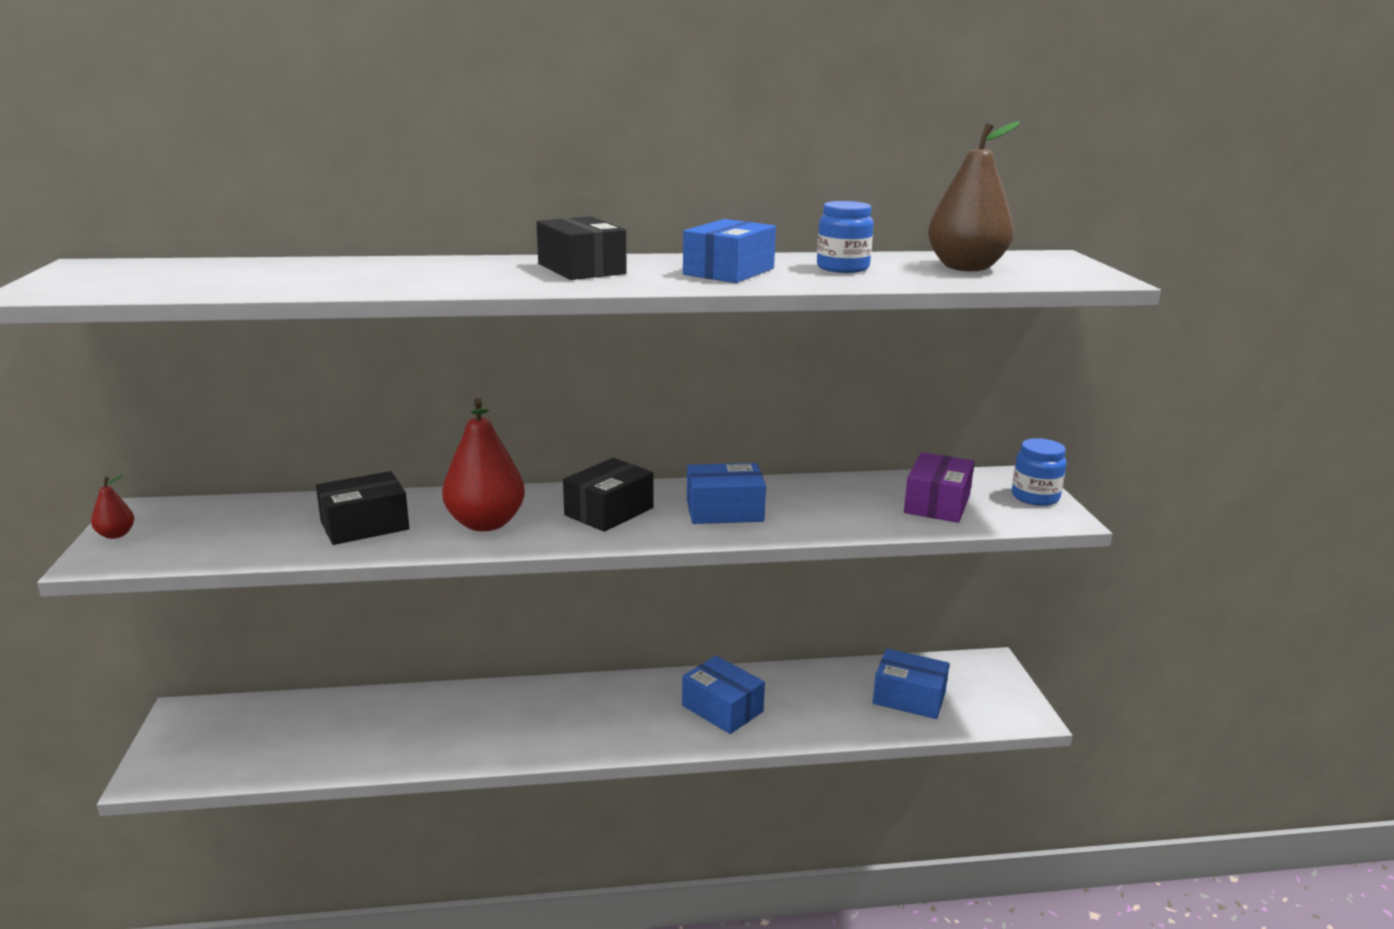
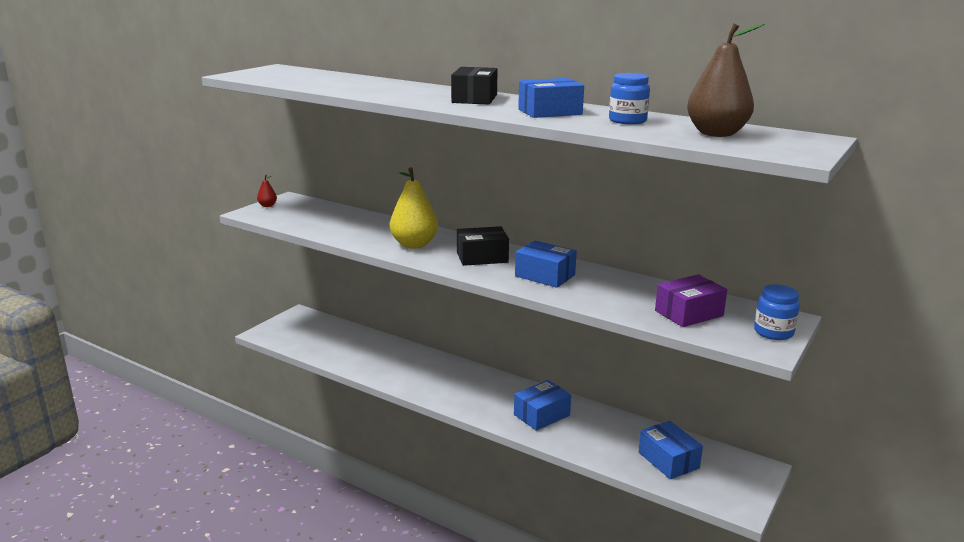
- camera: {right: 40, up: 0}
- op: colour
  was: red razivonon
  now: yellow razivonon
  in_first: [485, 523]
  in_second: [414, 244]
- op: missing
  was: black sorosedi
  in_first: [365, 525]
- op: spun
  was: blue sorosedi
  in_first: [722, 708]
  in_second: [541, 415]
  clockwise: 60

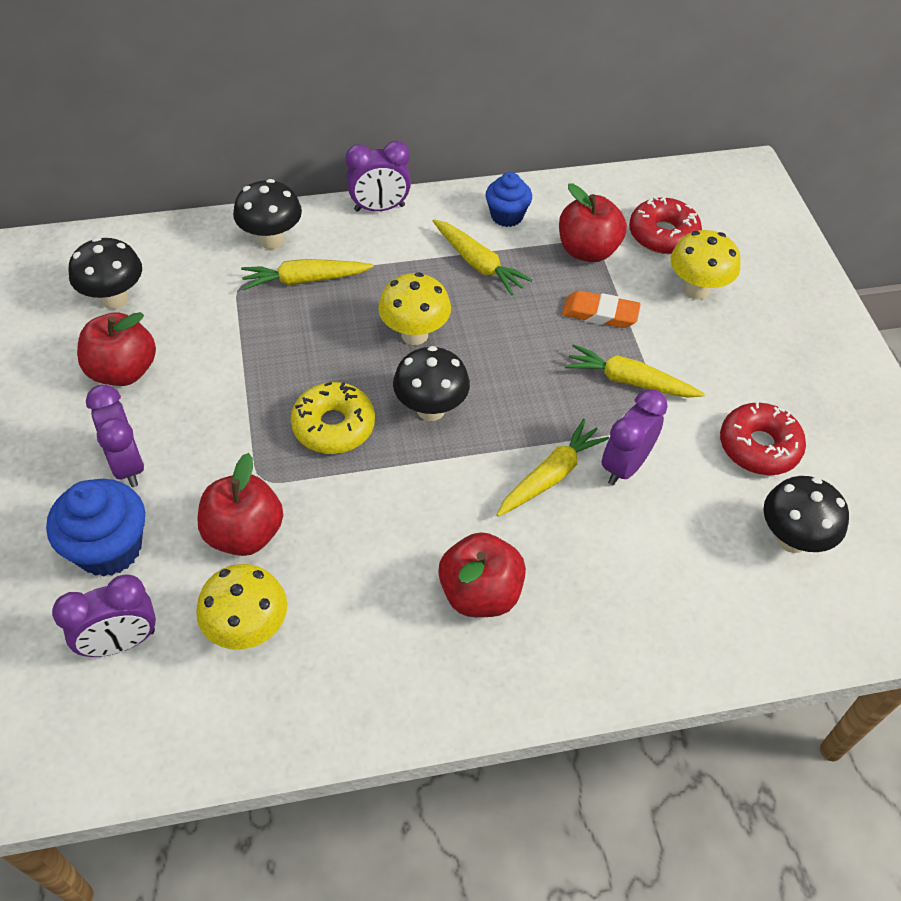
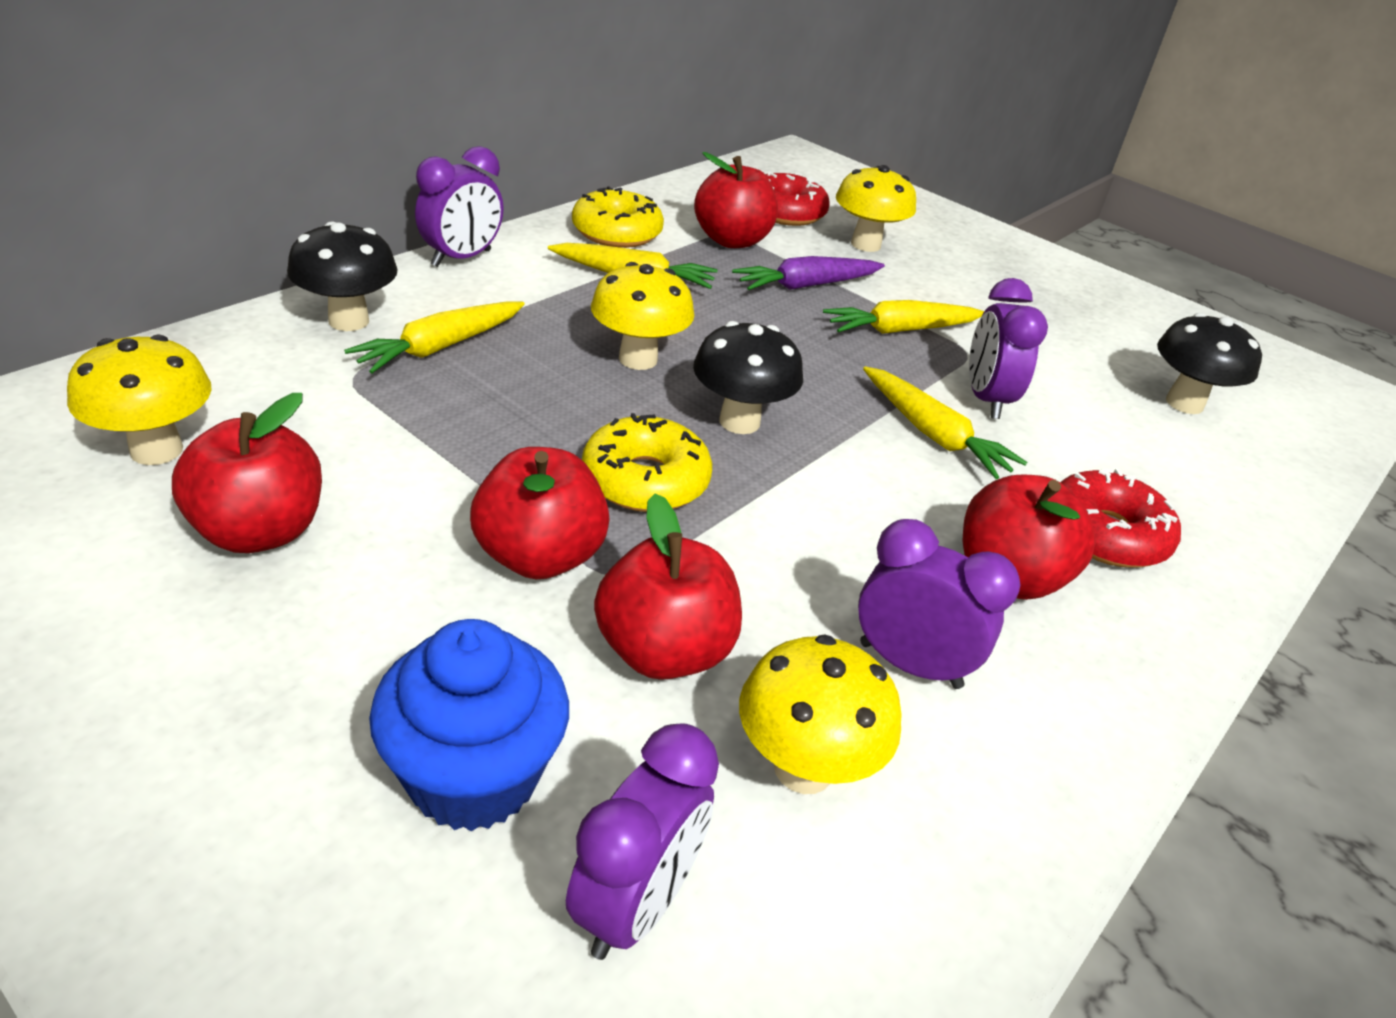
- camera: {right: -40, up: -15}
- op: exchanged
  was: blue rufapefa
  now: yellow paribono
  in_first: [507, 216]
  in_second: [616, 232]
- op: colour
  was: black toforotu
  now: yellow toforotu
  in_first: [115, 299]
  in_second: [156, 450]
- op: exchanged
  was: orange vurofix
  now: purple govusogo
  in_first: [600, 314]
  in_second: [806, 285]
- op: relocated
  was: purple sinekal
  in_first: [128, 464]
  in_second: [910, 665]
- op: relocated
  was: red paribono
  in_first: [759, 446]
  in_second: [1106, 534]
- op: spun
  was: yellow govusogo
  in_first: [551, 475]
  in_second: [933, 435]
  clockwise: 135
- op: appeared
  now: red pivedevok
  in_second: [539, 556]

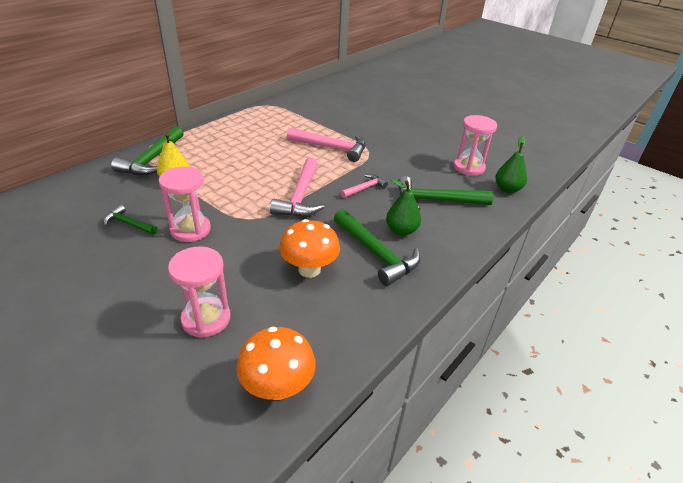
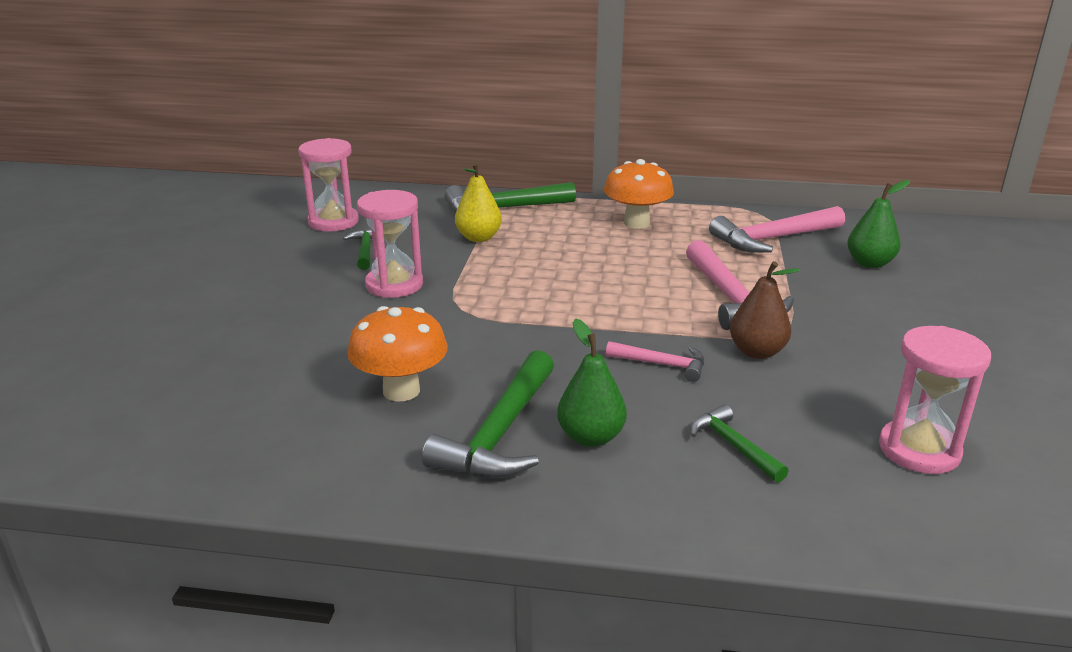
- camera: {right: 60, up: -10}
- op: relocated
  was: green razivonon
  in_first: [507, 189]
  in_second: [869, 263]
- op: relocated
  was: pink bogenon
  in_first: [300, 197]
  in_second: [773, 239]
- op: size
  was: green bogenon
  in_first: [436, 201]
  in_second: [733, 446]
  ratio: 0.55
- op: relocated
  was: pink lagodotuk
  in_first: [206, 319]
  in_second: [333, 222]
- op: relocated
  was: orange toforotu
  in_first: [277, 387]
  in_second: [636, 223]
- op: appeared
  now: brown razivonon
  in_second: [757, 352]

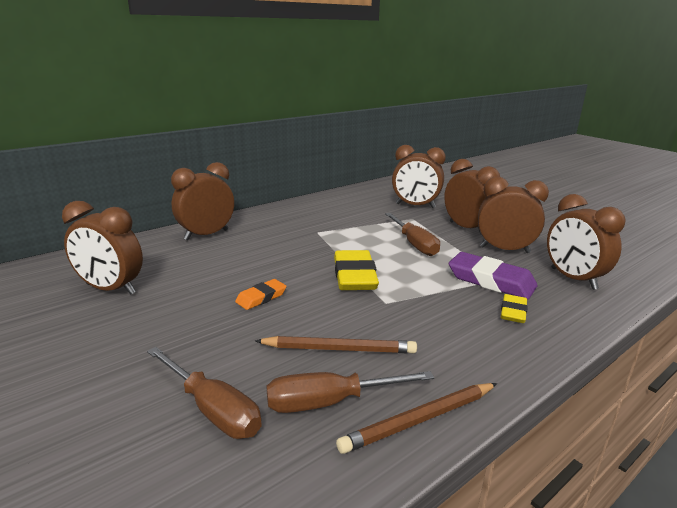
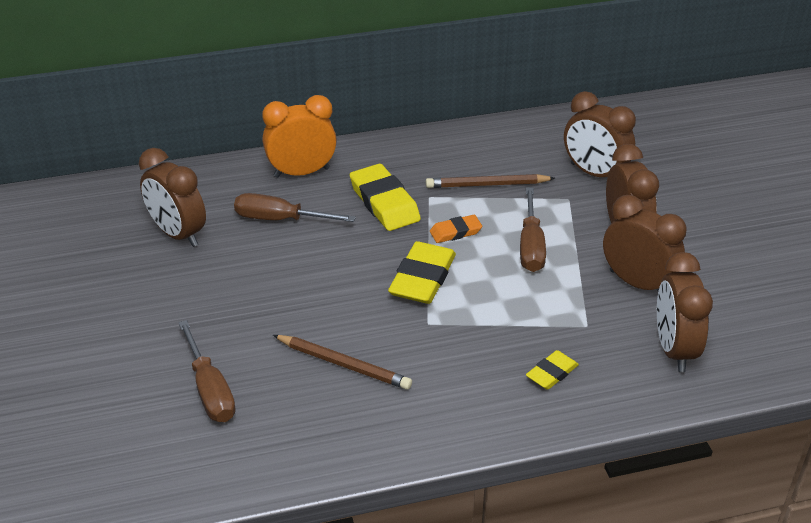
- camera: {right: 25, up: 15}
- op: colour
  was: brown sinekal
  now: orange sinekal
  in_first: [206, 235]
  in_second: [301, 172]
- op: missing
  was: purple vurofix
  in_first: [491, 281]
- op: relocated
  was: orange vurofix
  in_first: [261, 297]
  in_second: [455, 232]
- op: relocated
  was: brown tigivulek
  in_first: [330, 402]
  in_second: [280, 219]
- op: relocated
  was: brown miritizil
  in_first: [419, 420]
  in_second: [487, 185]
- op: appeared
  now: yellow vurofix
  in_second: [384, 203]

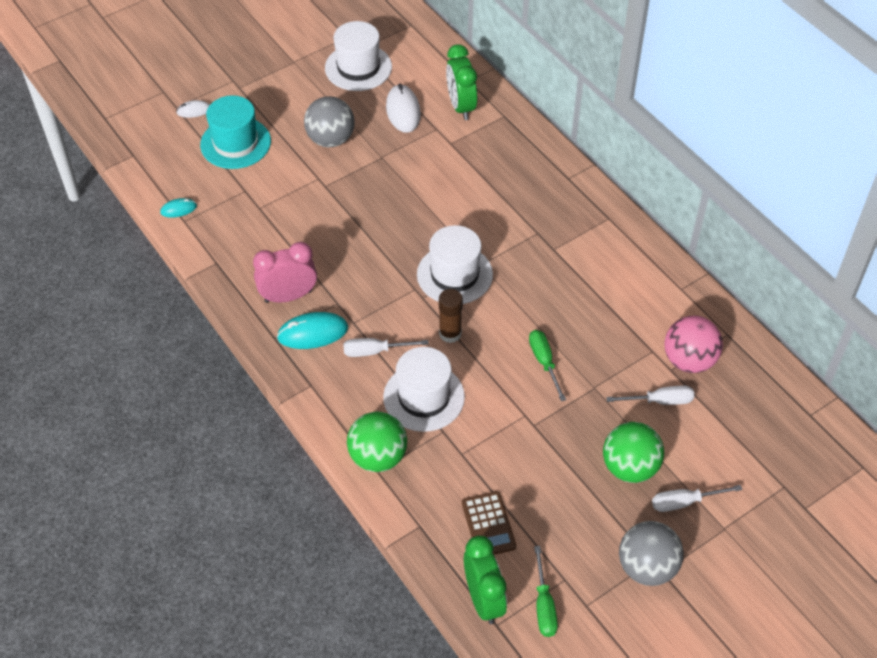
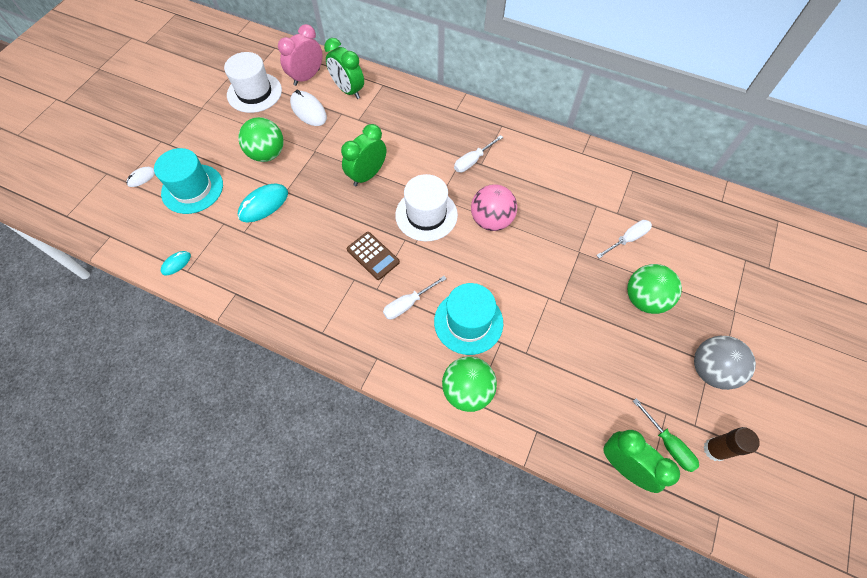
- camera: {right: -30, up: 10}
- op: colour
  was: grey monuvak
  now: green monuvak
  in_first: [330, 139]
  in_second: [267, 154]
- op: relocated
  was: pink sinekal
  in_first: [288, 296]
  in_second: [307, 77]
- op: relocated
  was: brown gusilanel
  in_first: [450, 334]
  in_second: [714, 449]
- op: relocated
  was: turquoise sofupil
  in_first: [313, 333]
  in_second: [263, 204]
- op: relocated
  was: pink monuvak
  in_first: [689, 360]
  in_second: [491, 220]
- op: missing
  was: green tigivulek
  in_first: [544, 362]
- op: colour
  was: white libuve
  now: turquoise libuve
  in_first: [424, 397]
  in_second: [468, 322]
- op: relocated
  was: white tigivulek
  in_first: [684, 502]
  in_second: [473, 161]
- op: relocated
  was: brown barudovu
  in_first: [488, 525]
  in_second: [373, 256]
- op: appeared
  now: green sinekal
  in_second: [367, 175]

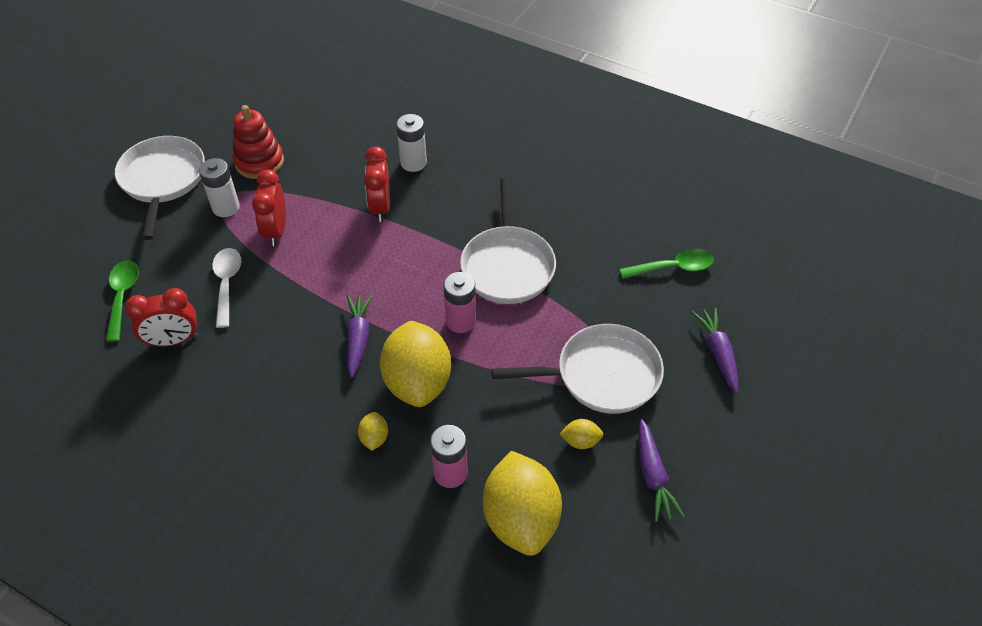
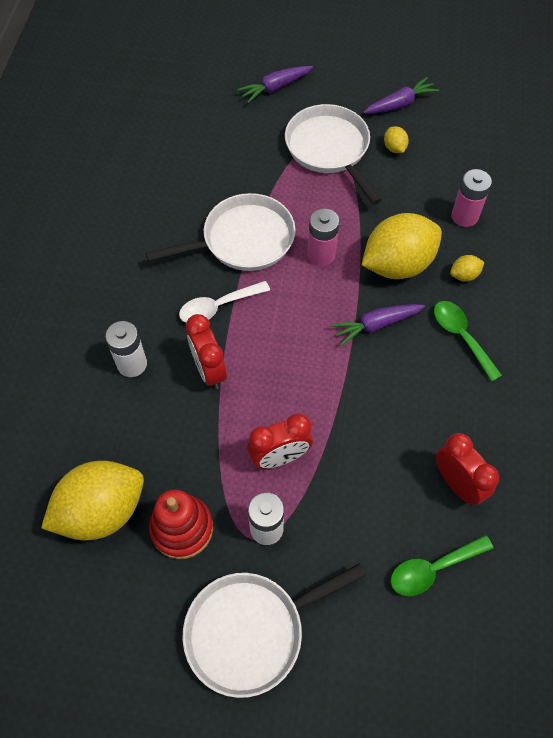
- camera: {right: -110, up: 10}
- op: spun
  was: red sinekal
  in_first: [380, 207]
  in_second: [209, 370]
  clockwise: 90
- op: relocated
  was: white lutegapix
  in_first: [227, 284]
  in_second: [218, 307]
- op: relocated
  was: green lutegapix
  in_first: [673, 267]
  in_second: [461, 336]
- op: relocated
  was: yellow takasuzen
  in_first: [521, 519]
  in_second: [101, 511]

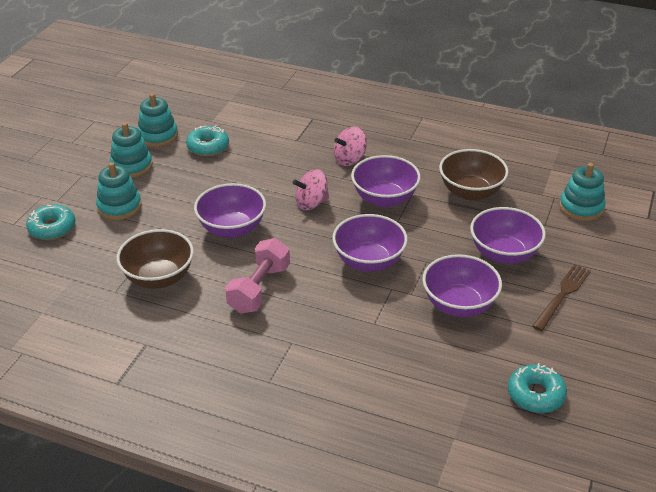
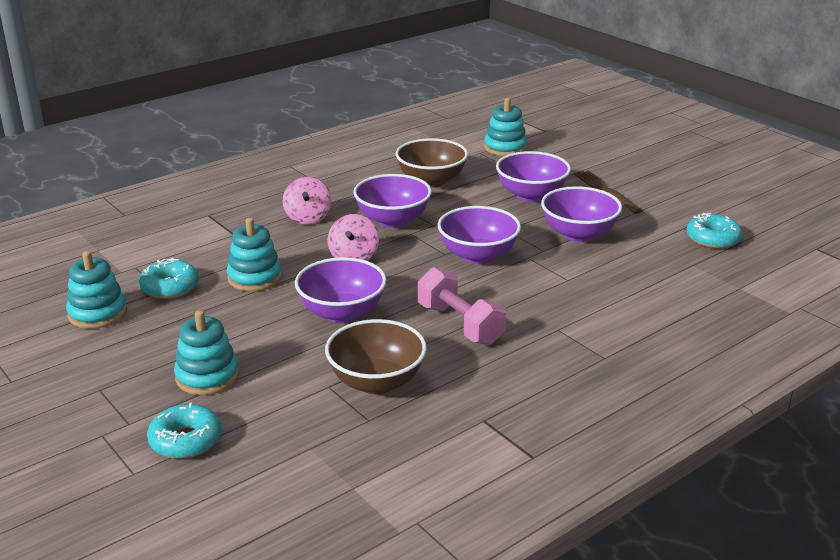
- camera: {right: -60, up: -10}
- op: relocated
  was: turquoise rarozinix
  in_first: [131, 166]
  in_second: [255, 278]

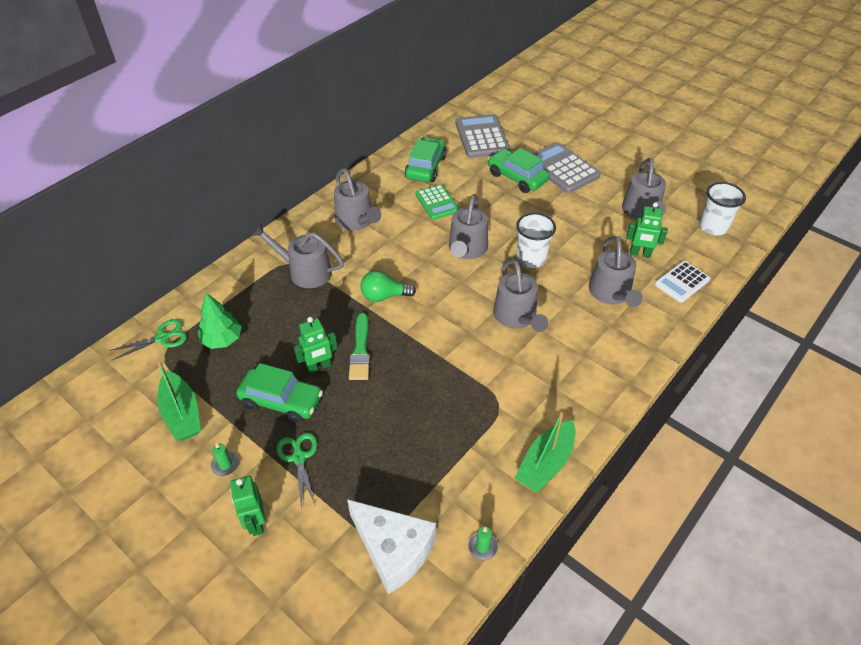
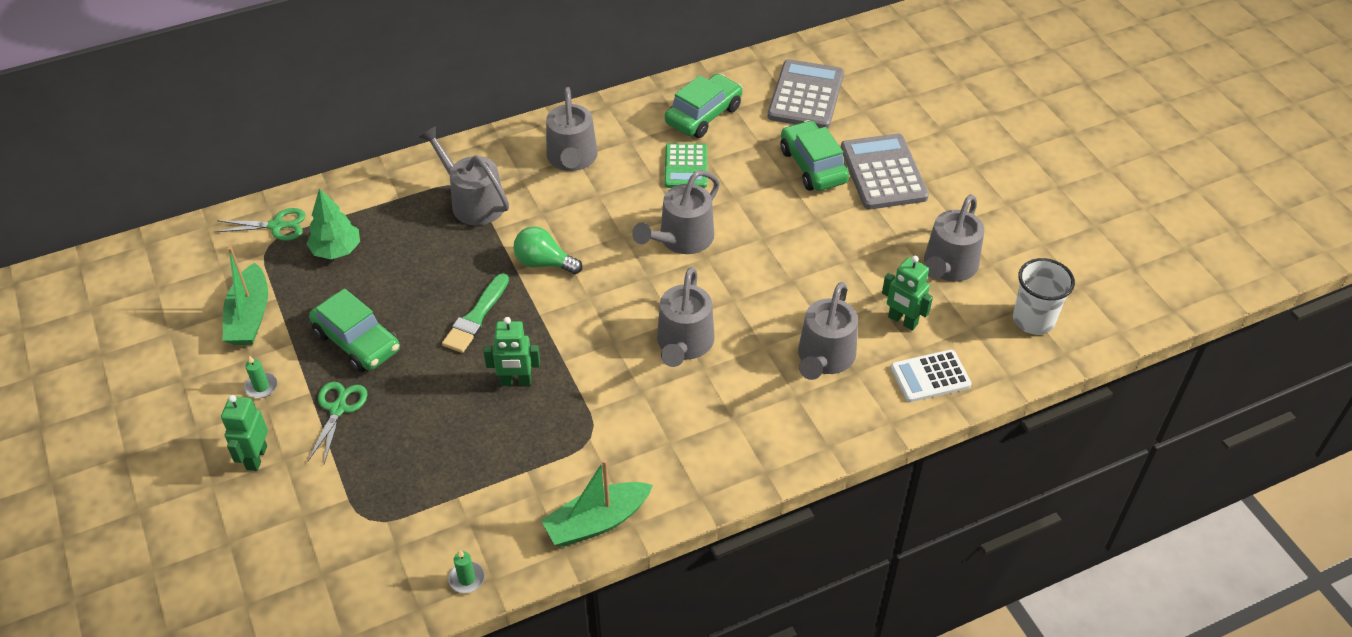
- camera: {right: 25, up: 0}
- op: missing
  was: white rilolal
  in_first: [531, 258]
- op: relocated
  was: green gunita
  in_first: [319, 367]
  in_second: [516, 381]
- op: missing
  was: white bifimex
  in_first: [393, 549]

